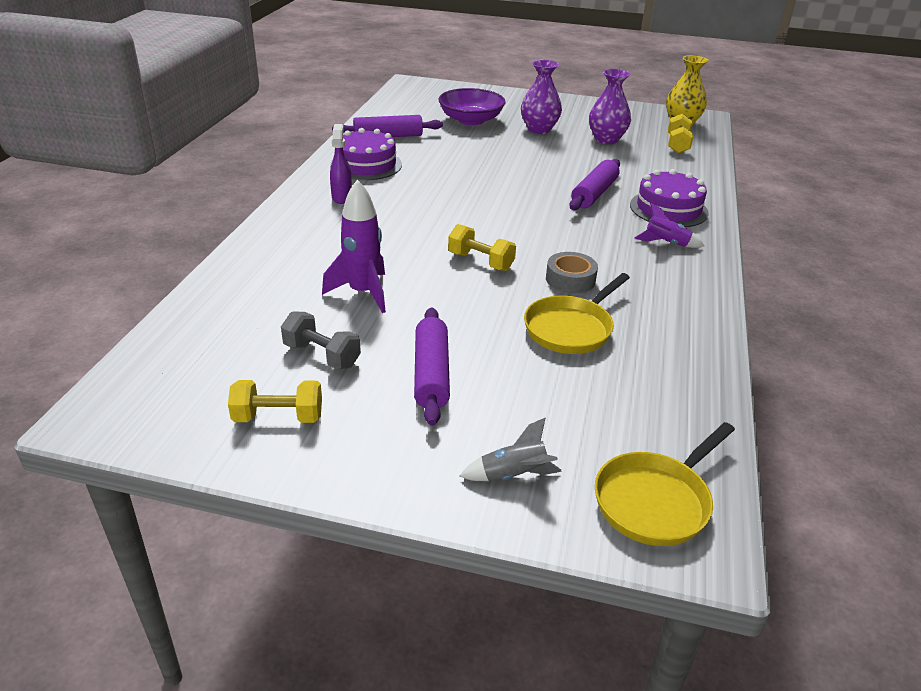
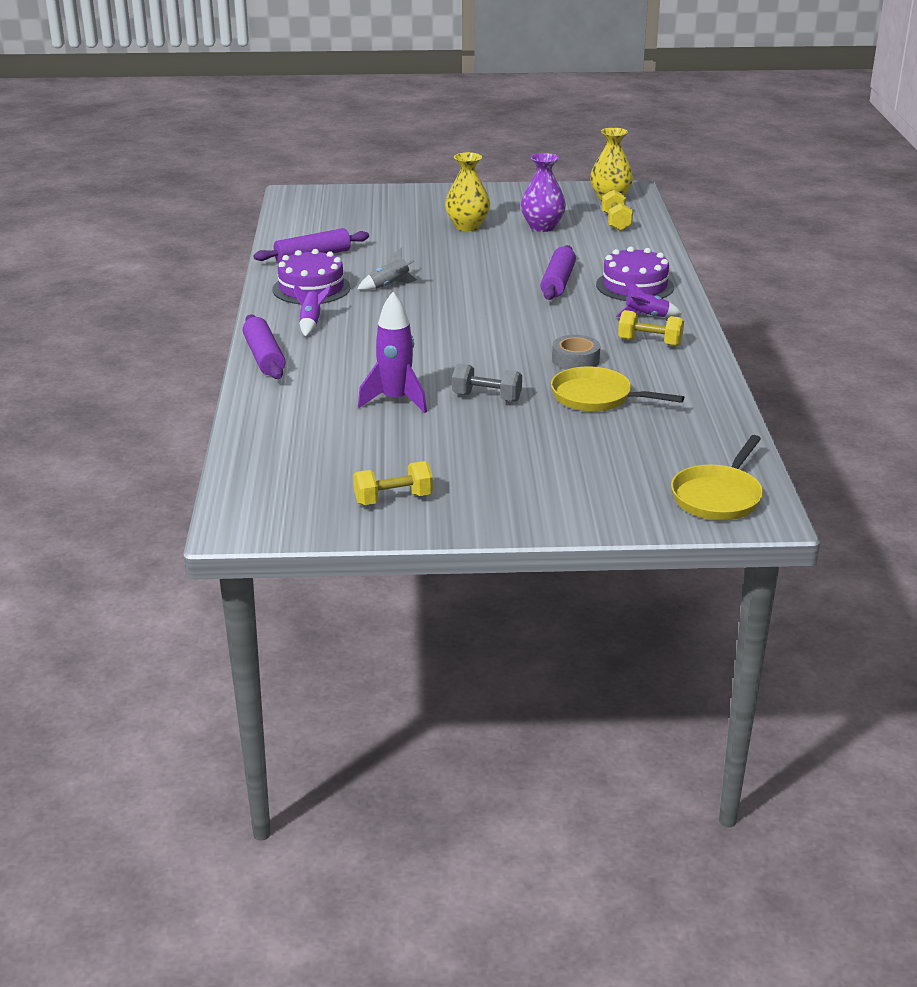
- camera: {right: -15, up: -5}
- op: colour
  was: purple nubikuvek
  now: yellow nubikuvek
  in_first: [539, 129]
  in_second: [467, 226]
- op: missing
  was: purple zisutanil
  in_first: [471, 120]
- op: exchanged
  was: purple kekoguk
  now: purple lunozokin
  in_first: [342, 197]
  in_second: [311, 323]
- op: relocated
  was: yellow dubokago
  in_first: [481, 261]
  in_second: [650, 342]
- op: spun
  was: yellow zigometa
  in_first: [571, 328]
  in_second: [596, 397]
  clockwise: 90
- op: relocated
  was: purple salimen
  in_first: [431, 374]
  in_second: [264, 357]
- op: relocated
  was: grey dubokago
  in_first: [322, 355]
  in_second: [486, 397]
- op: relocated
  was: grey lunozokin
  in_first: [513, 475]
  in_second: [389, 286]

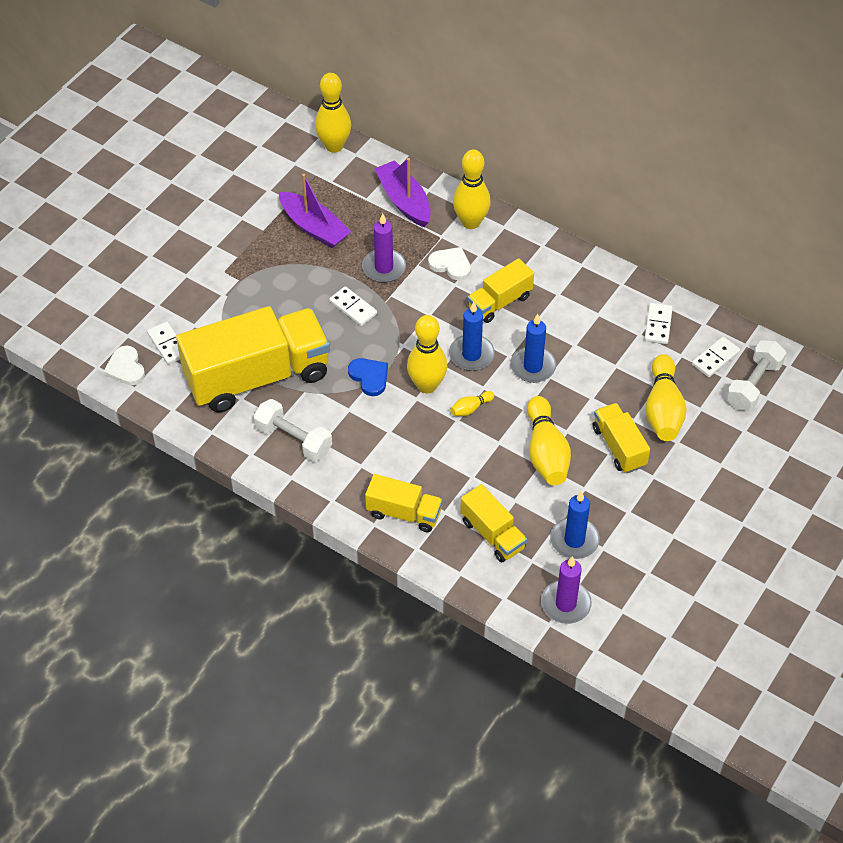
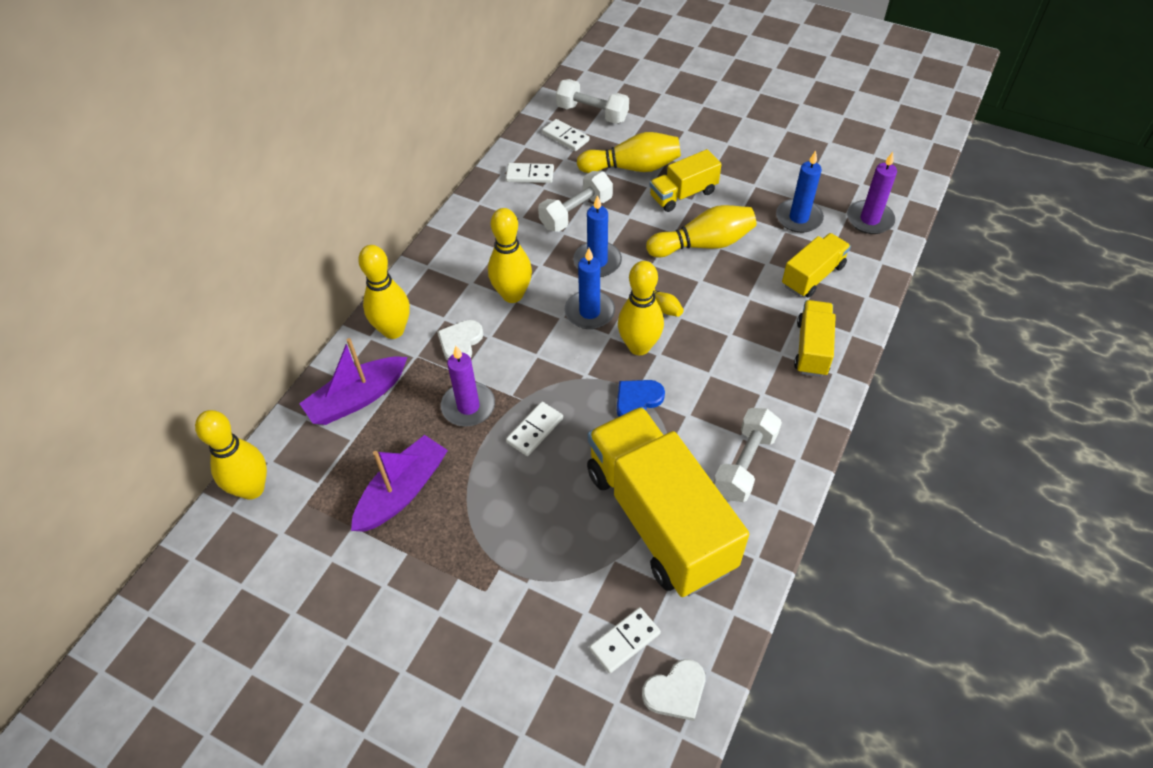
- camera: {right: -95, up: 0}
- op: exchanged
  was: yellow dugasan
  now: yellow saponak
  in_first: [499, 302]
  in_second: [512, 295]
- op: appeared
  now: white dubokago
  in_second: [576, 213]

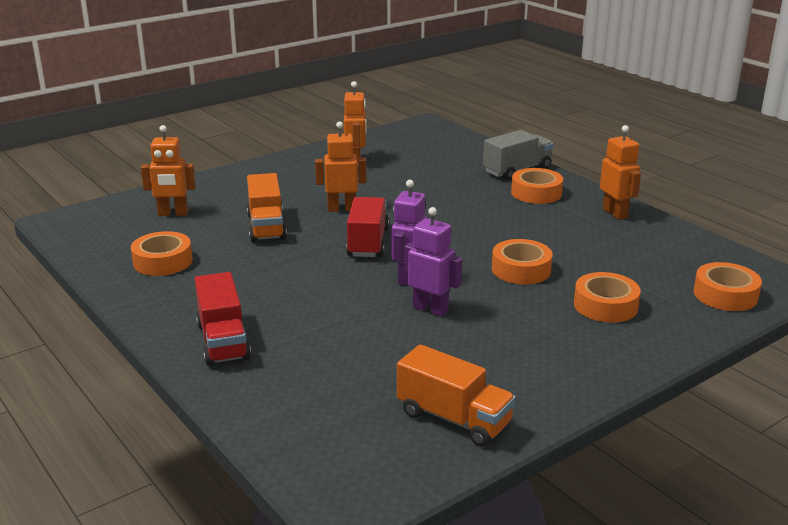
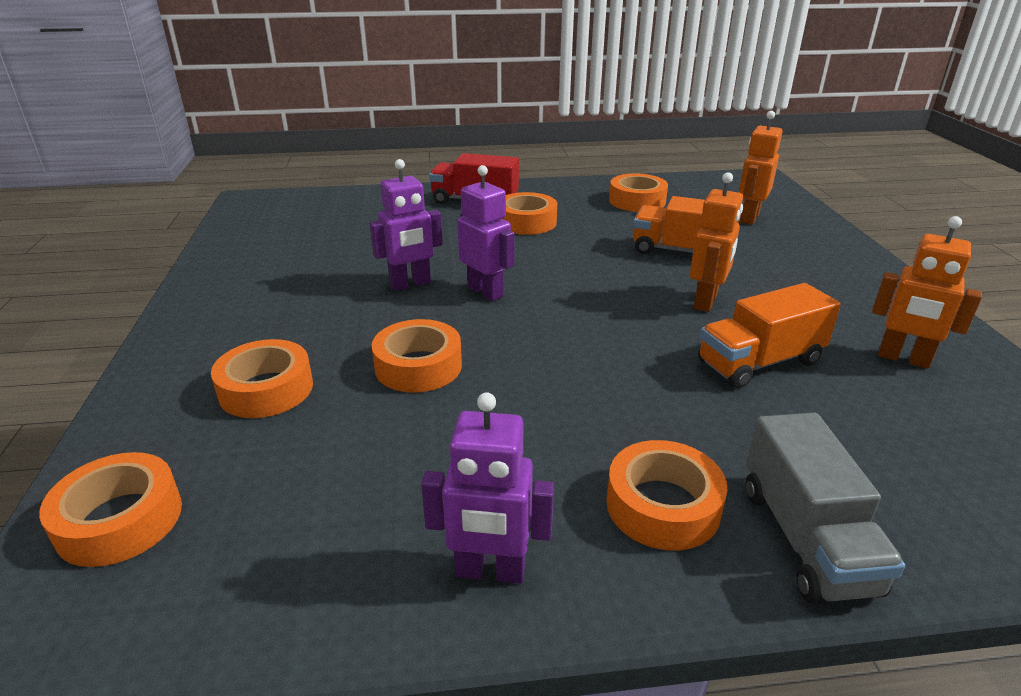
- camera: {right: 120, up: 5}
- op: colour
  was: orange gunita
  now: purple gunita
  in_first: [615, 213]
  in_second: [490, 571]
- op: missing
  was: red dugasan
  in_first: [368, 242]
- op: relocated
  was: orange dugasan
  in_first: [454, 418]
  in_second: [759, 362]
- op: appeared
  now: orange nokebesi
  in_second: [526, 222]

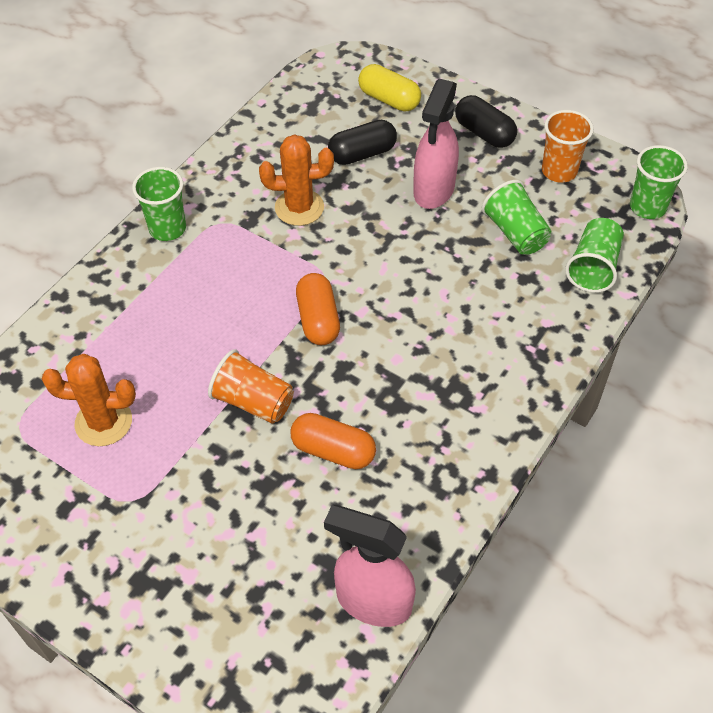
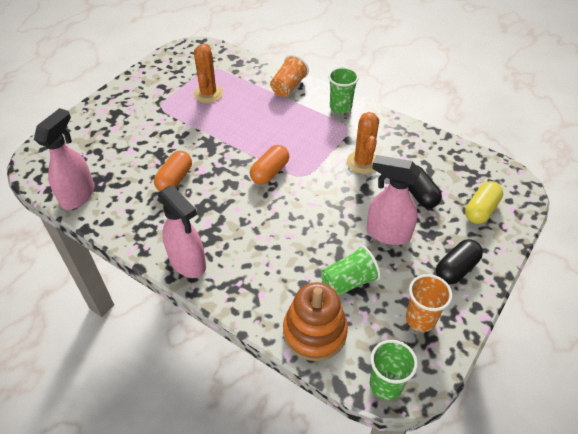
- camera: {right: 90, up: -5}
- op: exchanged
  was: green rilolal
  now: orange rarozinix
  in_first: [593, 267]
  in_second: [314, 332]
- op: spun
  was: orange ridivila
  in_first: [318, 319]
  in_second: [270, 172]
  clockwise: -45
- op: relocated
  was: orange rilolal
  in_first: [253, 401]
  in_second: [288, 86]
- op: appeared
  now: pink kekoguk
  in_second: [188, 263]

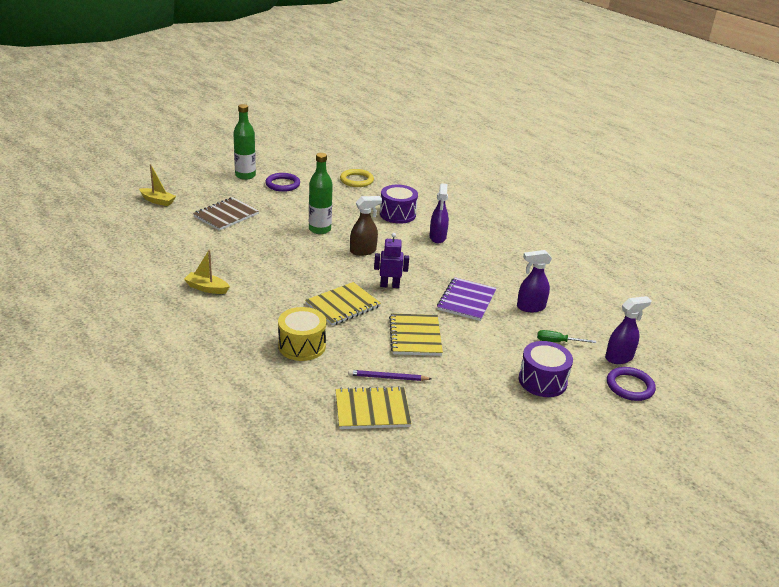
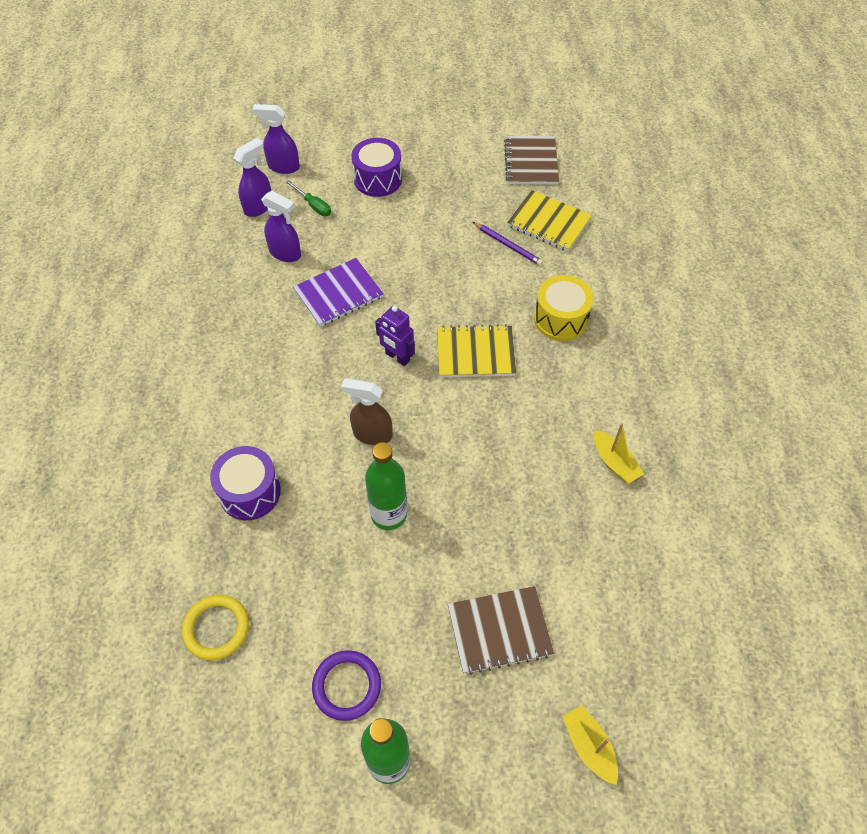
- camera: {right: -140, up: 25}
- op: relocated
  was: purple kekoguk
  in_first: [437, 237]
  in_second: [259, 207]
- op: missing
  was: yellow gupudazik
  in_first: [415, 336]
- op: missing
  was: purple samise
  in_first: [630, 386]
- op: appeared
  now: brown gupudazik
  in_second: [531, 162]

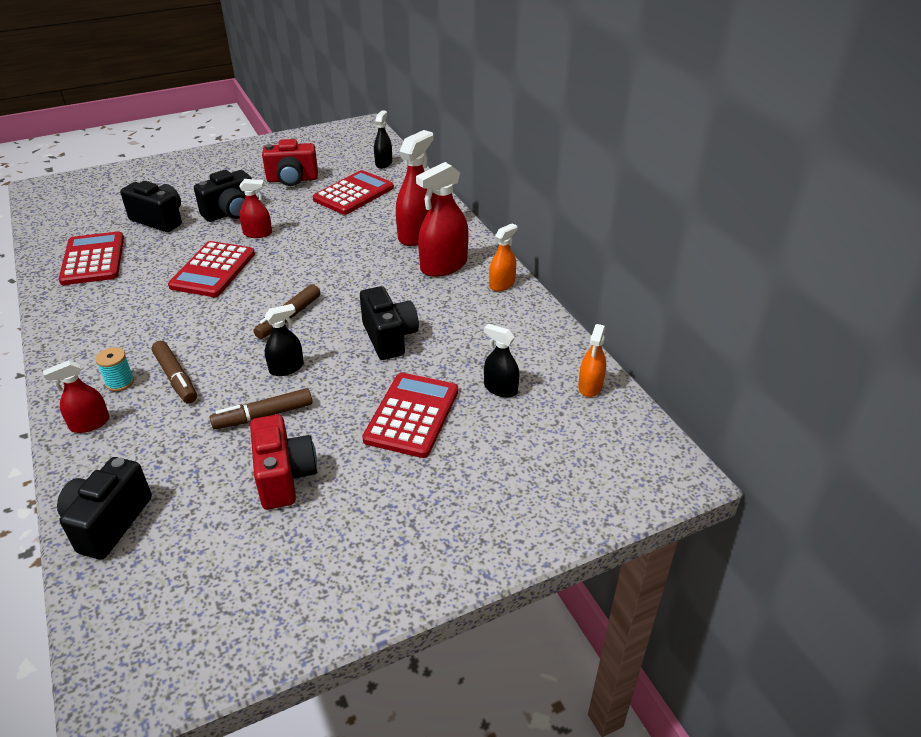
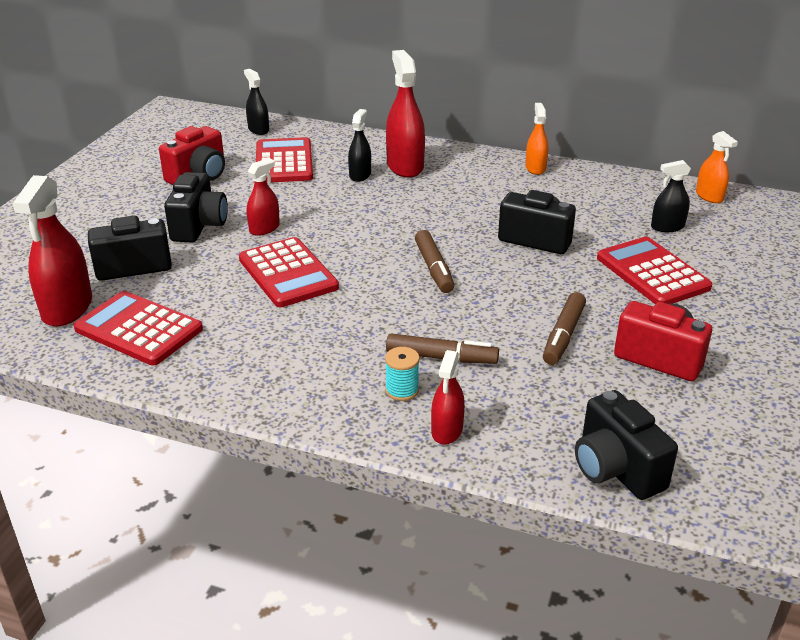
- camera: {right: -45, up: -5}
- op: relocated
  was: red kekoguk
  in_first: [444, 266]
  in_second: [67, 308]
- op: relocated
  was: black kekoguk
  in_first: [286, 368]
  in_second: [360, 175]

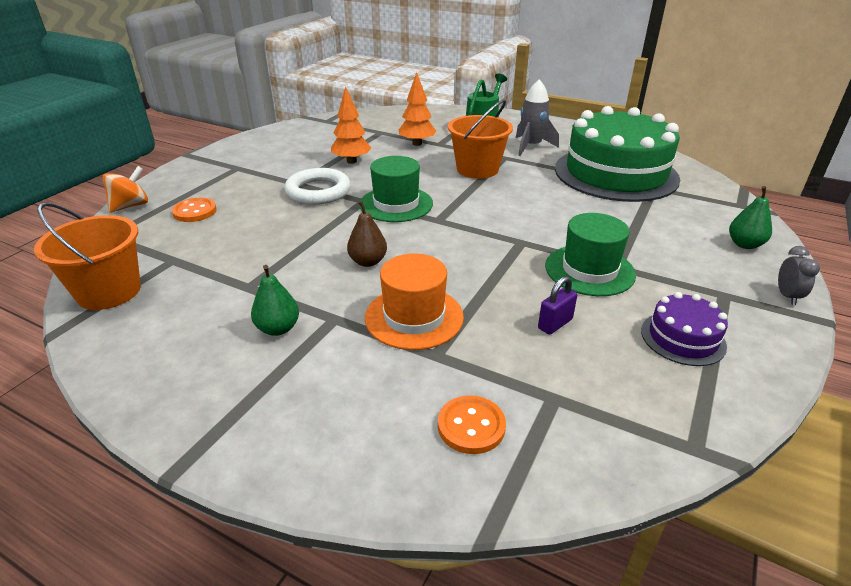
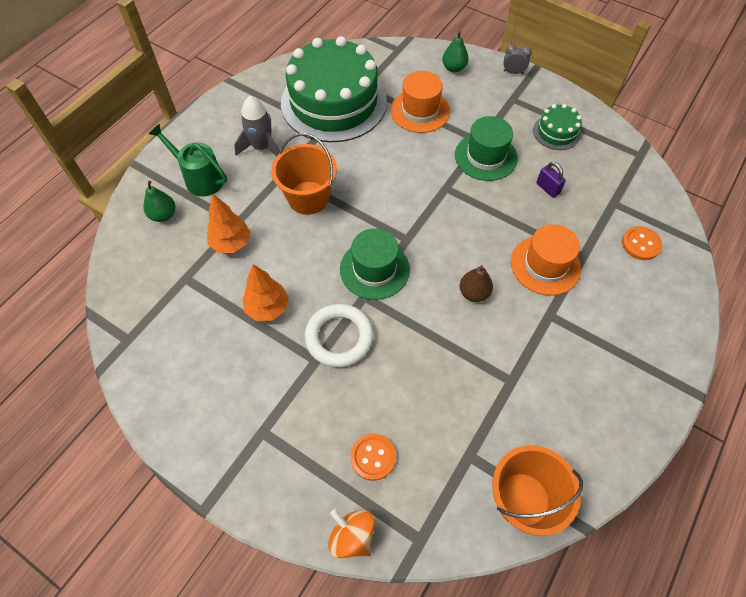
- camera: {right: -85, up: 25}
- op: relocated
  was: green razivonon
  in_first: [278, 328]
  in_second: [163, 215]
- op: colour
  was: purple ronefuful
  now: green ronefuful
  in_first: [682, 338]
  in_second: [556, 132]
- op: appeared
  now: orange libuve
  in_second: [420, 111]

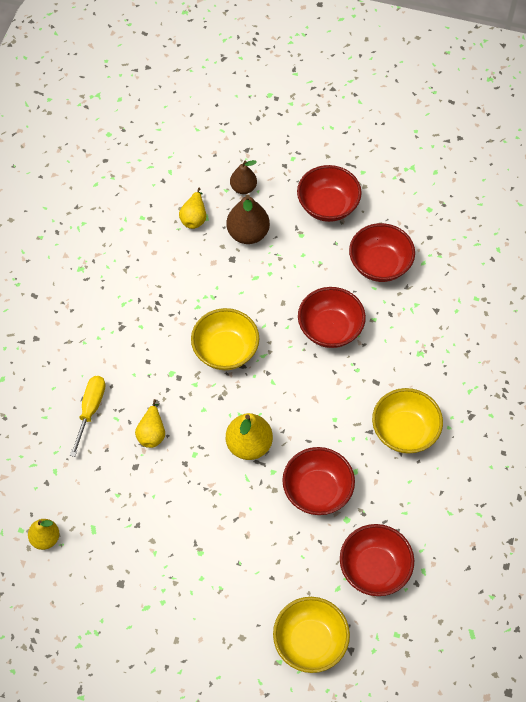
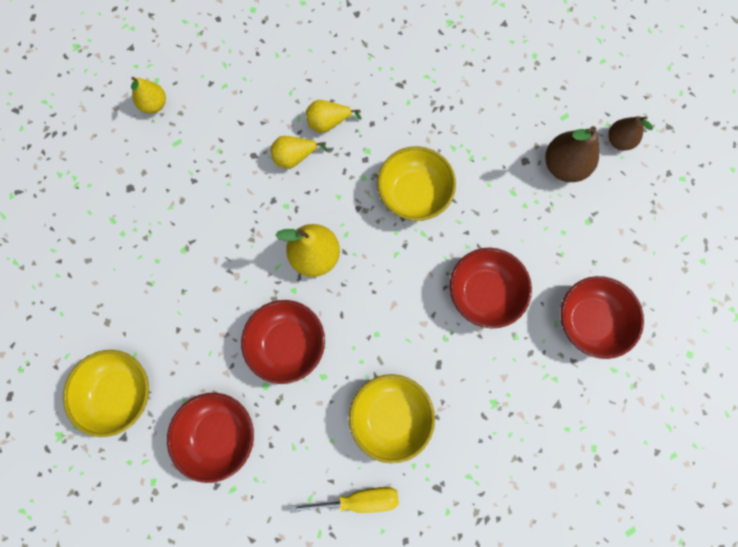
- camera: {right: 70, up: 15}
- op: missing
  was: red zisutanil
  in_first: [328, 206]
- op: relocated
  was: yellow razivonon
  in_first: [194, 217]
  in_second: [328, 122]
- op: relocated
  was: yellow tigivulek
  in_first: [90, 410]
  in_second: [358, 499]

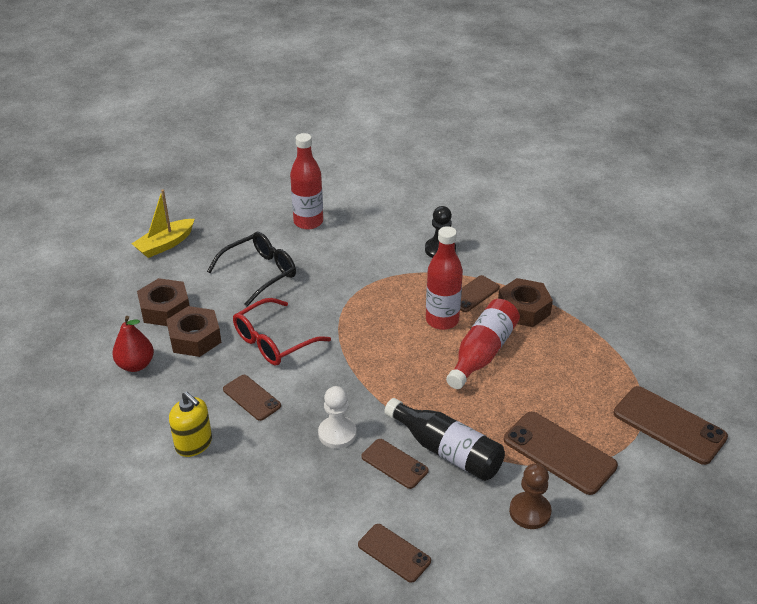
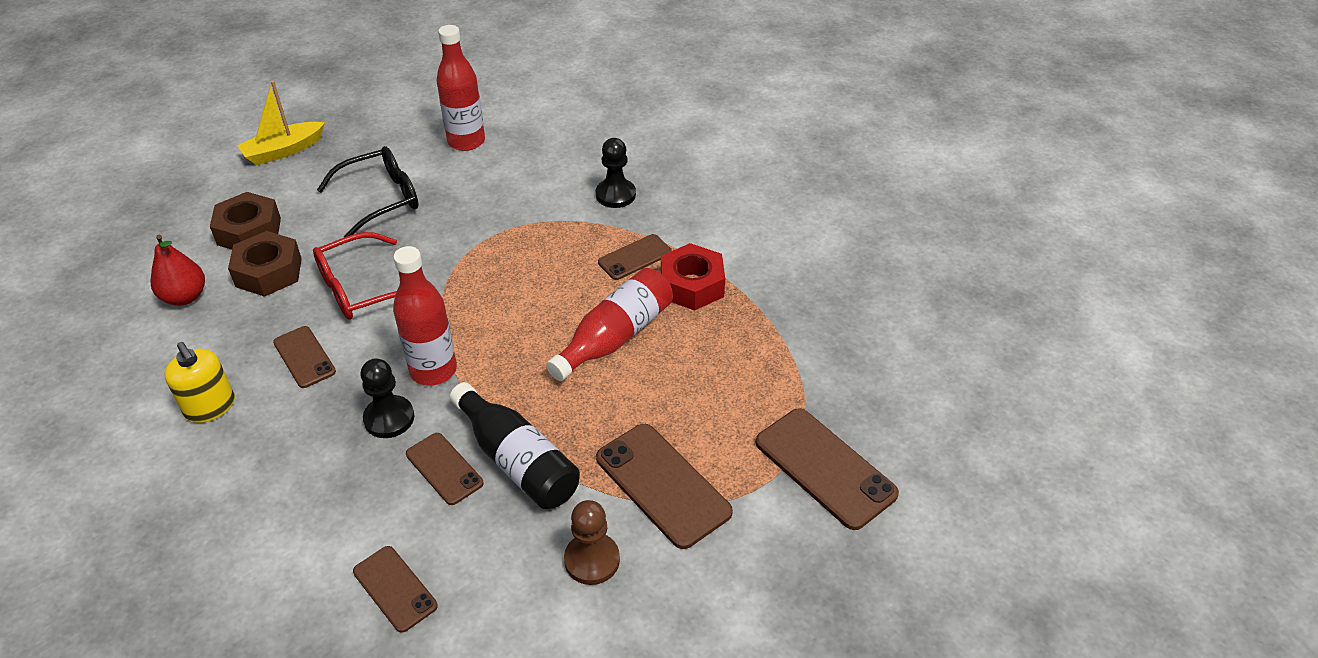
- camera: {right: 10, up: 5}
- op: relocated
  was: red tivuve
  in_first: [442, 320]
  in_second: [433, 370]
- op: colour
  was: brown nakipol
  now: red nakipol
  in_first: [523, 309]
  in_second: [692, 285]
- op: colour
  was: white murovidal
  now: black murovidal
  in_first: [337, 433]
  in_second: [389, 418]

